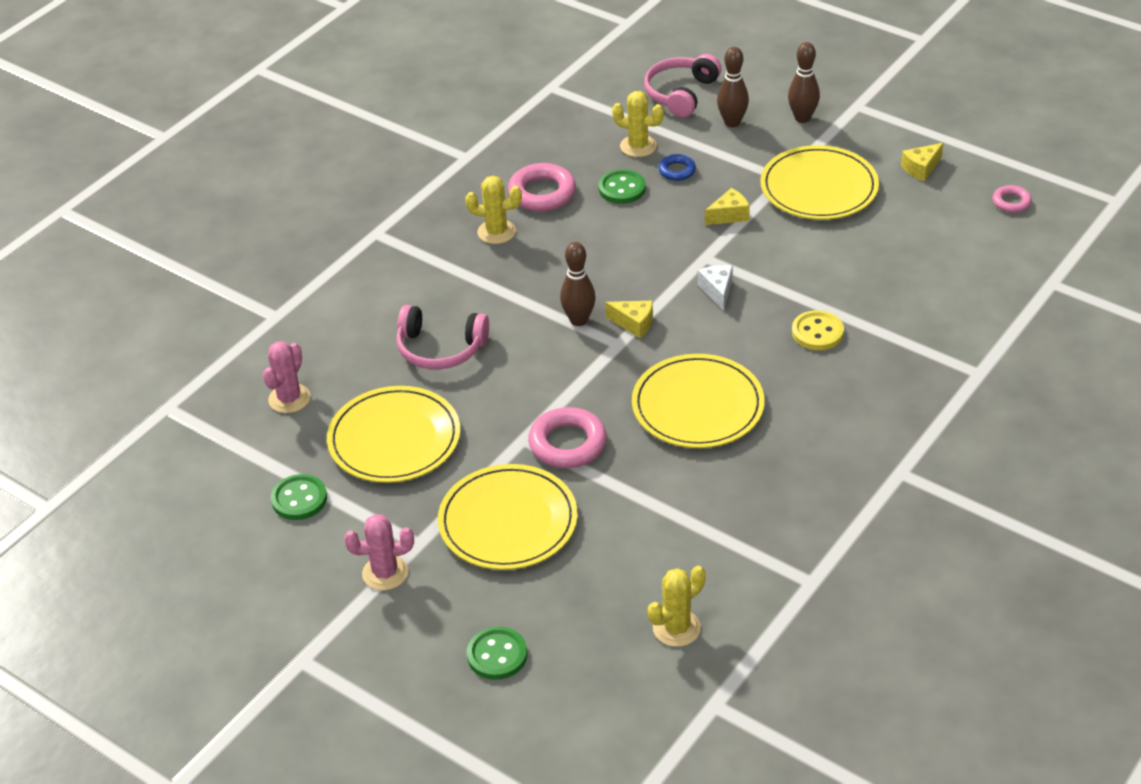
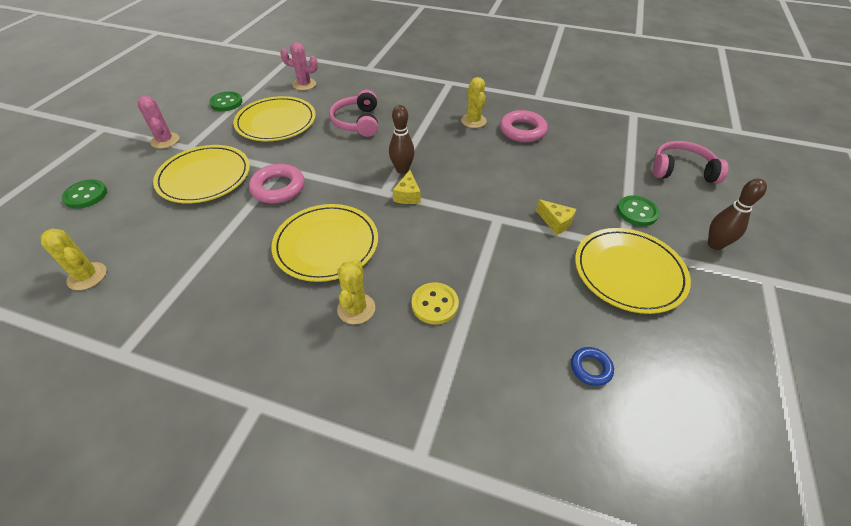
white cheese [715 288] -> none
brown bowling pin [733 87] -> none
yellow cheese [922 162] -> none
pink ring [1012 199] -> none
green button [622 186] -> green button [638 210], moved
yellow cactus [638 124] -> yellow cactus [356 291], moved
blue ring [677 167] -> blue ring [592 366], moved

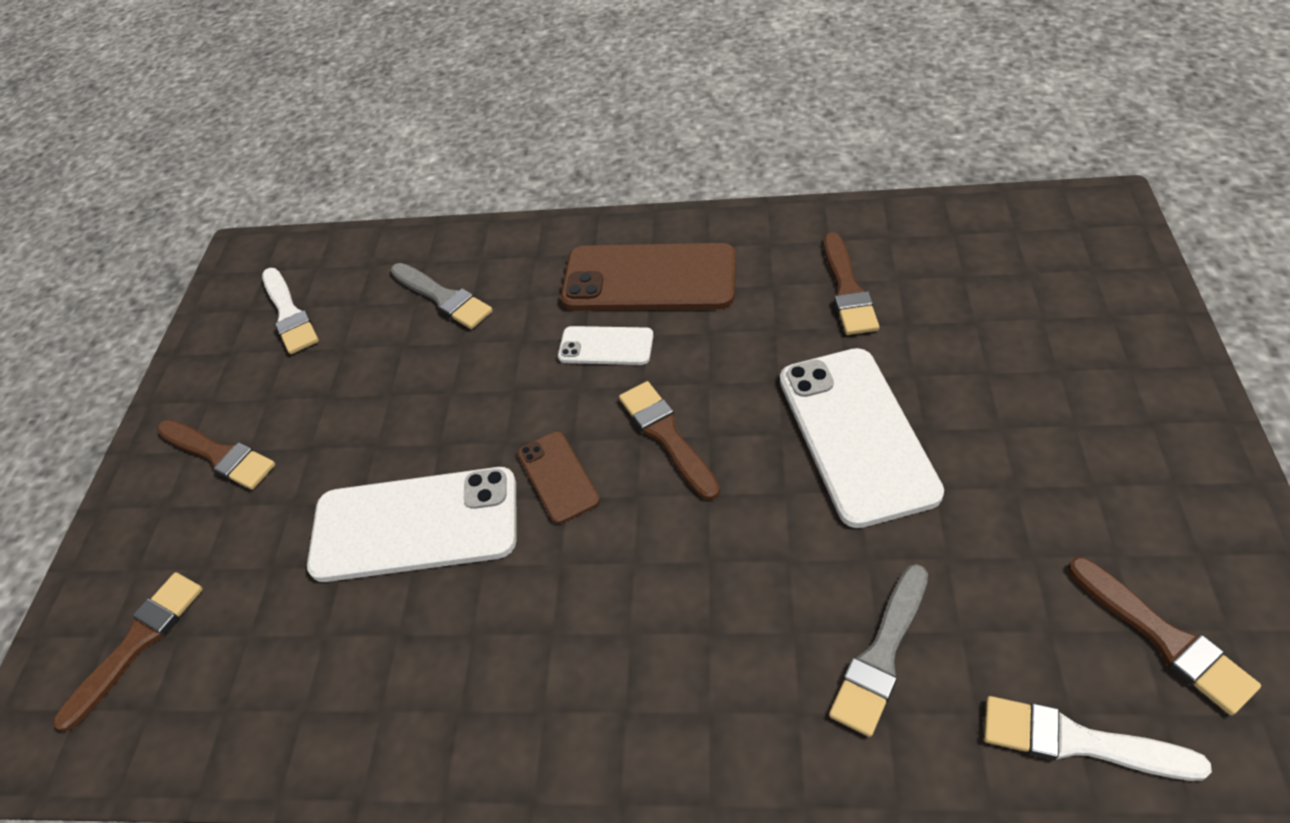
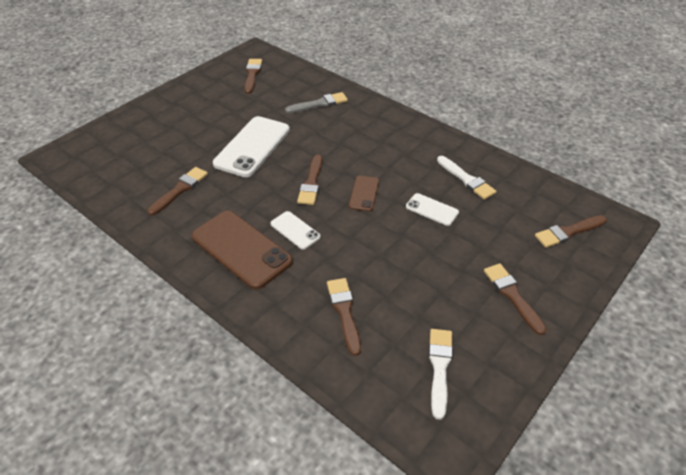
white brush [1098 738] -> white brush [467 178], moved
grey brush [442 296] -> brown brush [344 317]
white phone [411 524] -> white phone [432 209], x0.51

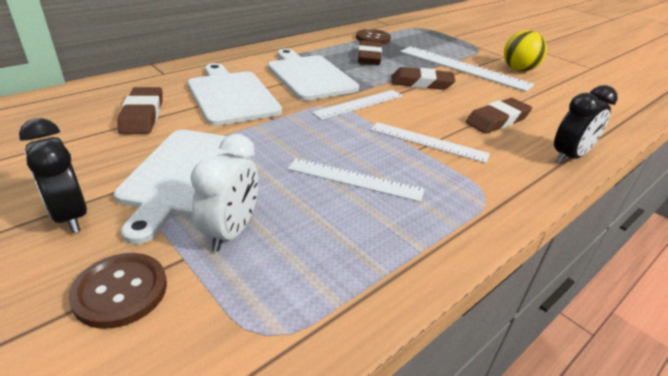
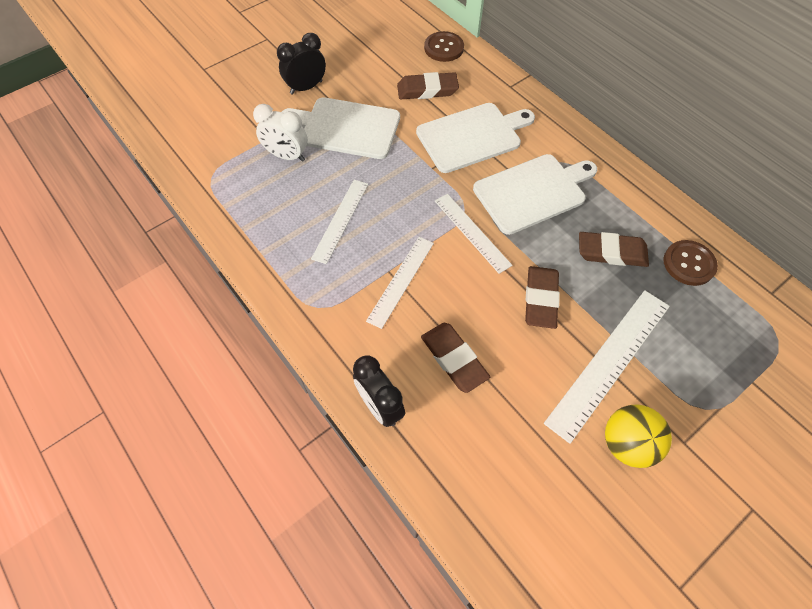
brown button [117 291] -> brown button [444 46], moved

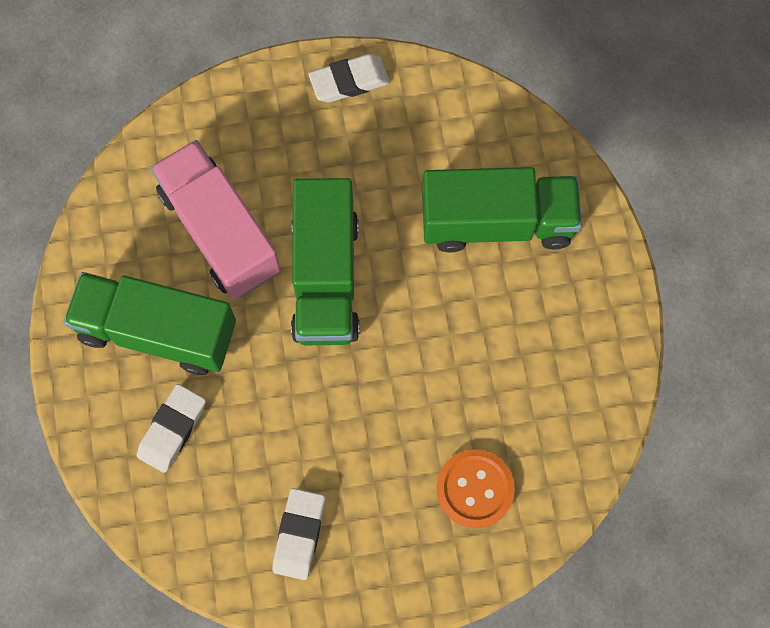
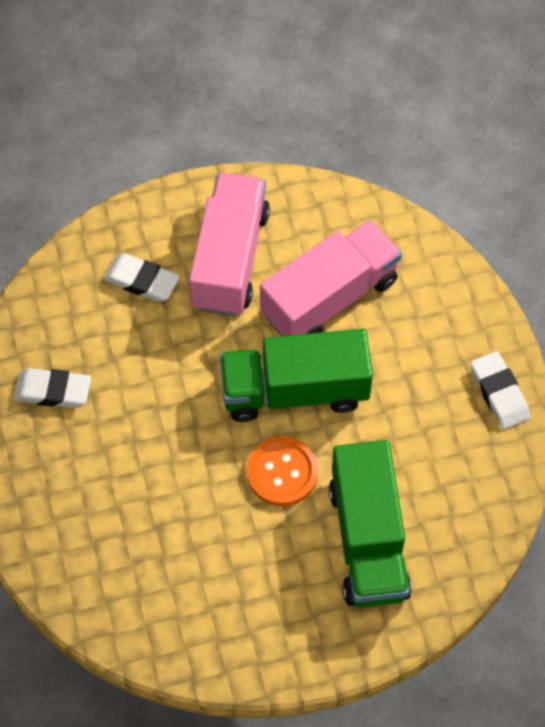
orange button [475 488] -> orange button [282 471], moved
green truck [150 323] -> pink truck [229 244]

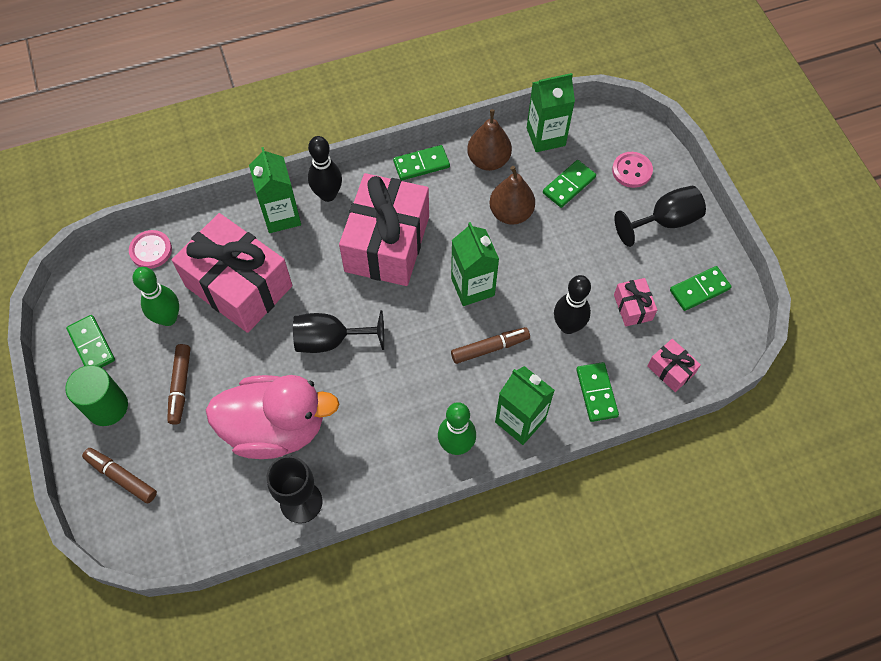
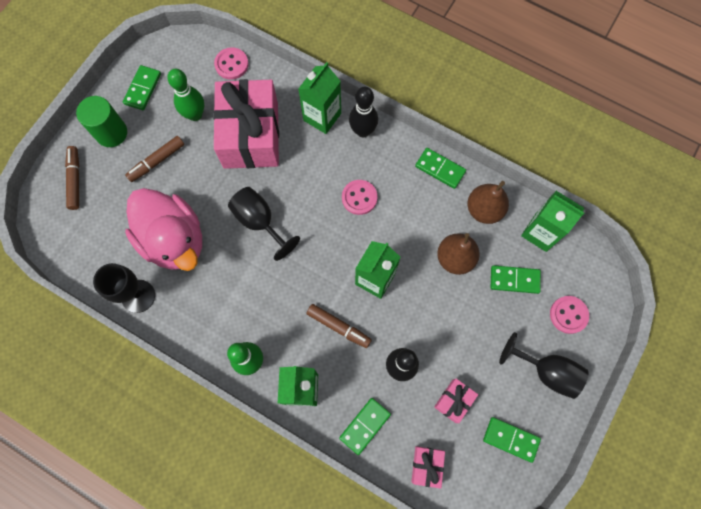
pink gift [384 229] -> pink button [359 197]

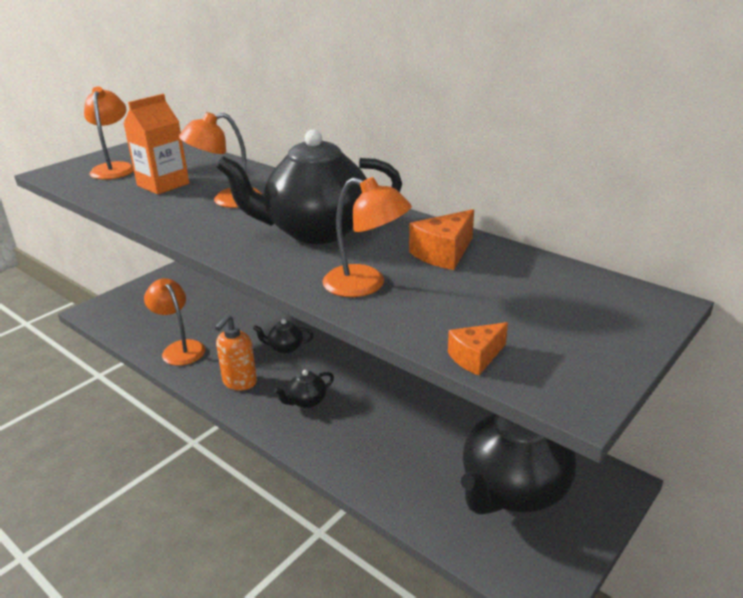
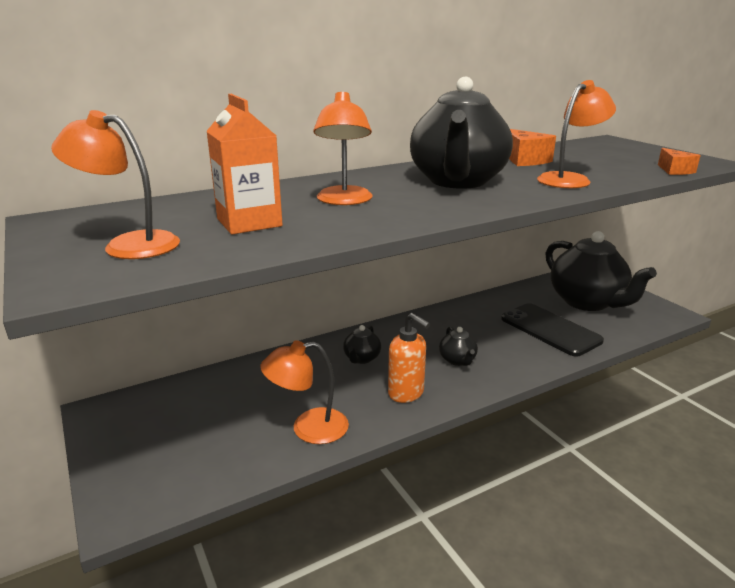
none -> black phone [552 330]

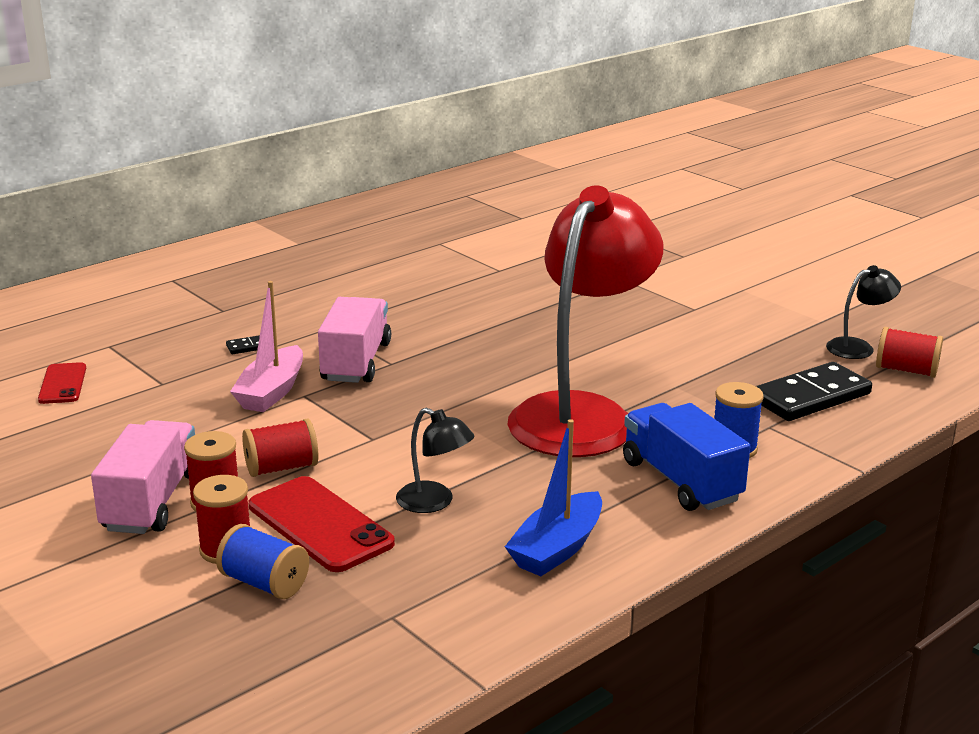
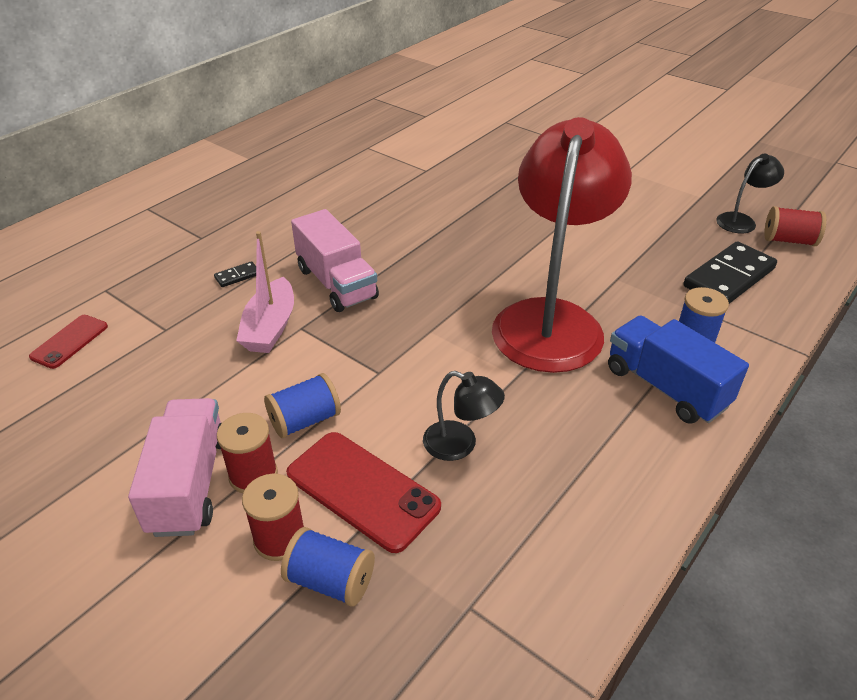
blue boat [553 497] -> none
red spool [280 447] -> blue spool [302 405]
red phone [62 383] -> red phone [68 342], 45 degrees clockwise
pink truck [354 340] -> pink truck [335 260], 150 degrees clockwise

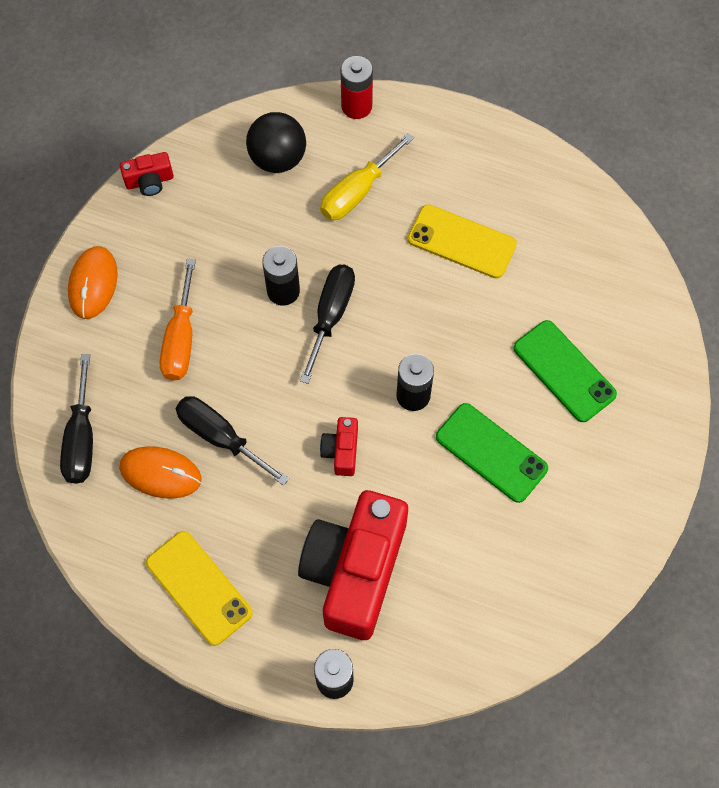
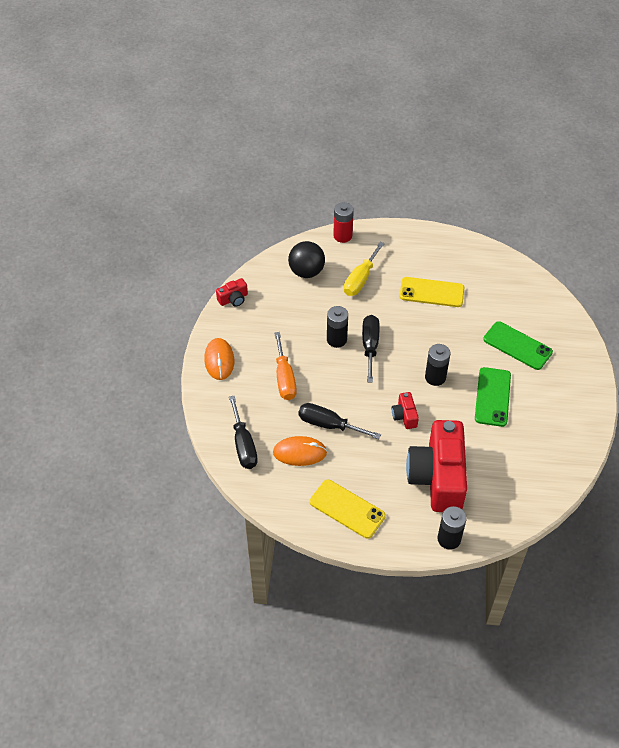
green phone [492 453] -> green phone [493 397], 75 degrees clockwise

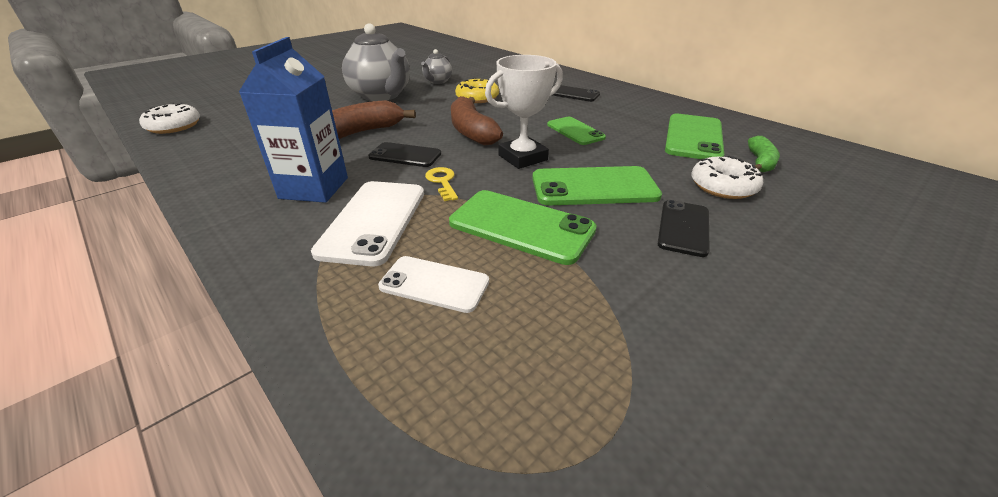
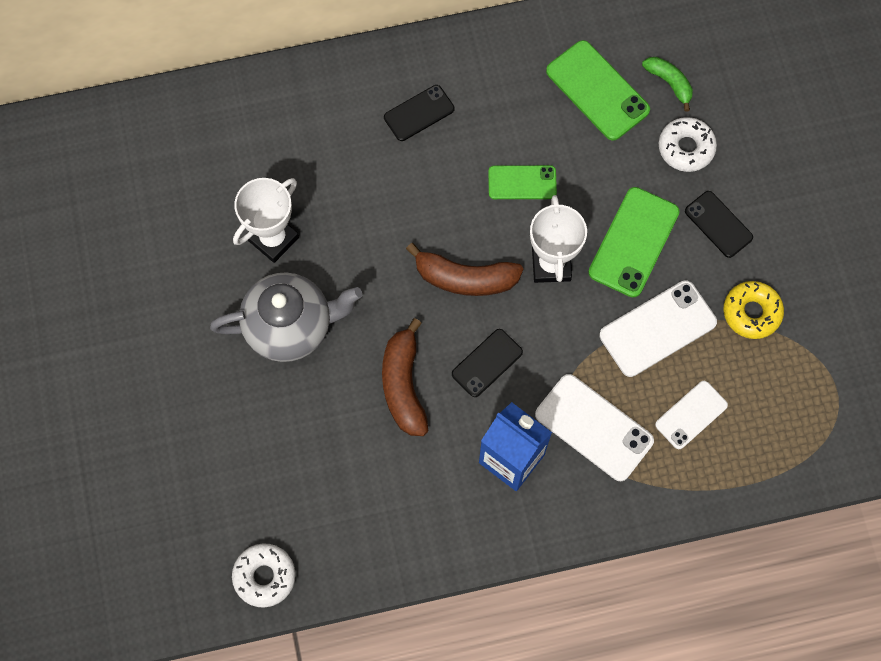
yellow key [441 184] -> none
yellow donut [477 90] -> yellow donut [753 310], moved
grey teapot [436 66] -> white trophy [266 220]
green phone [523 227] -> white phone [658 328]

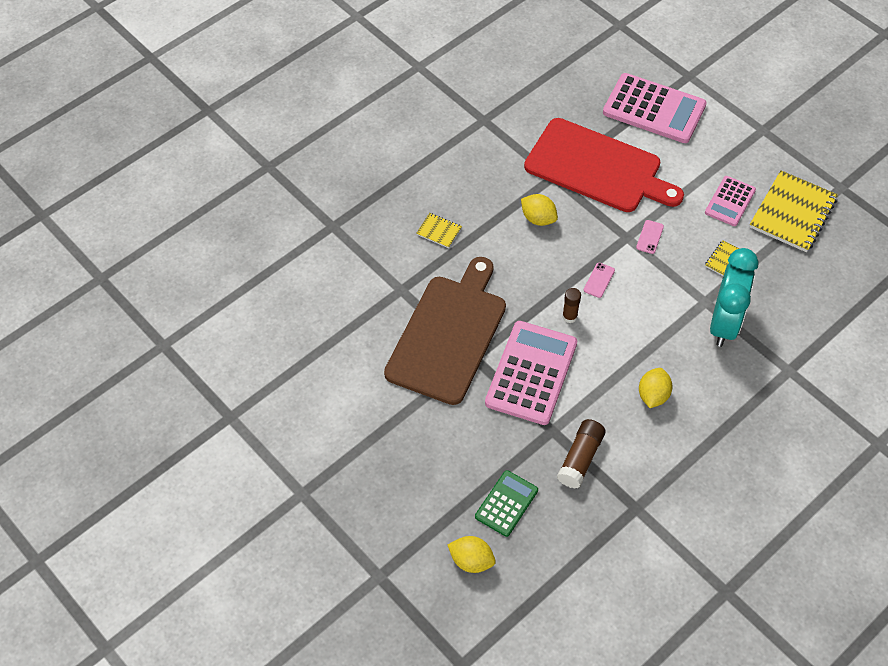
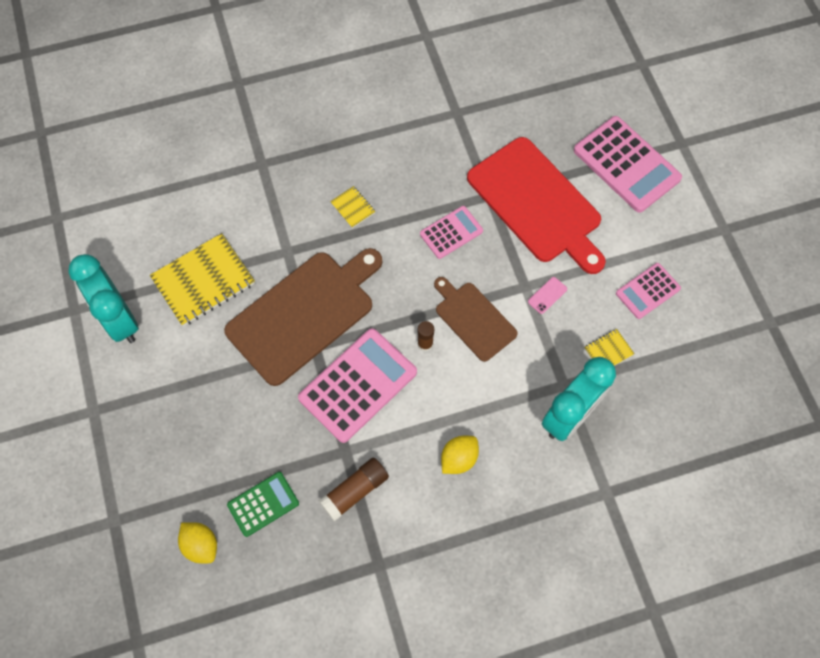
none -> turquoise clock [104 298]
yellow notebook [794 211] -> yellow notebook [202 279], moved
yellow lemon [539 210] -> pink calculator [451 232]
pink phone [599 280] -> brown cutting board [476 319]

